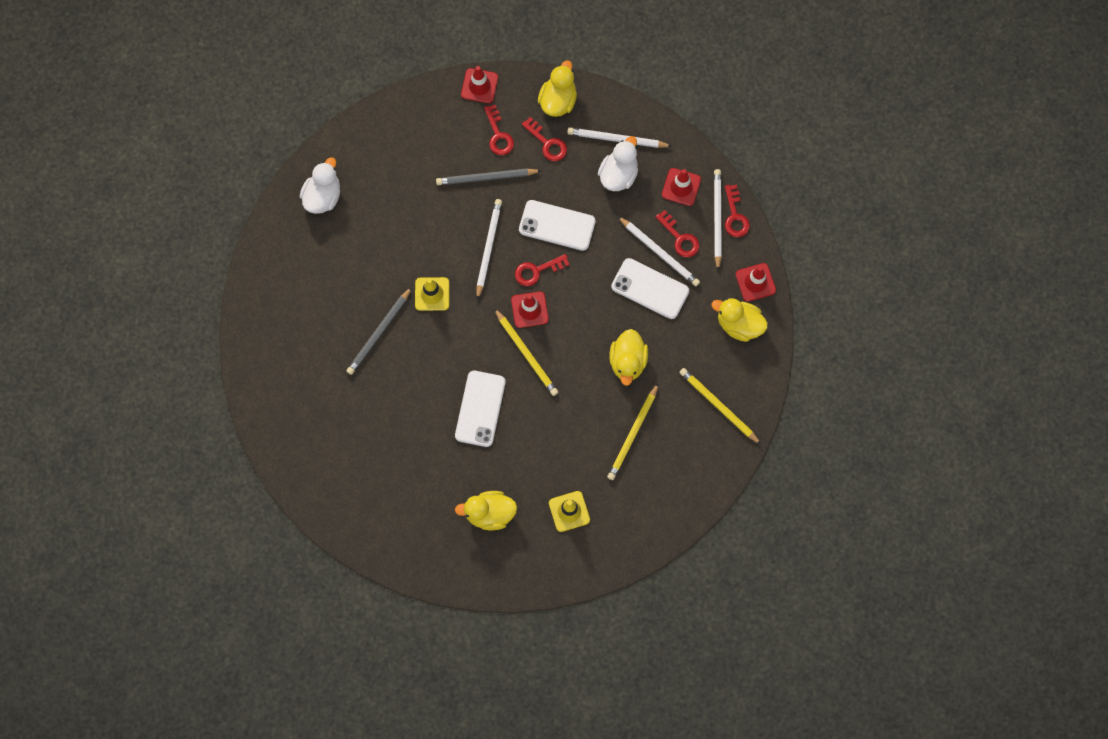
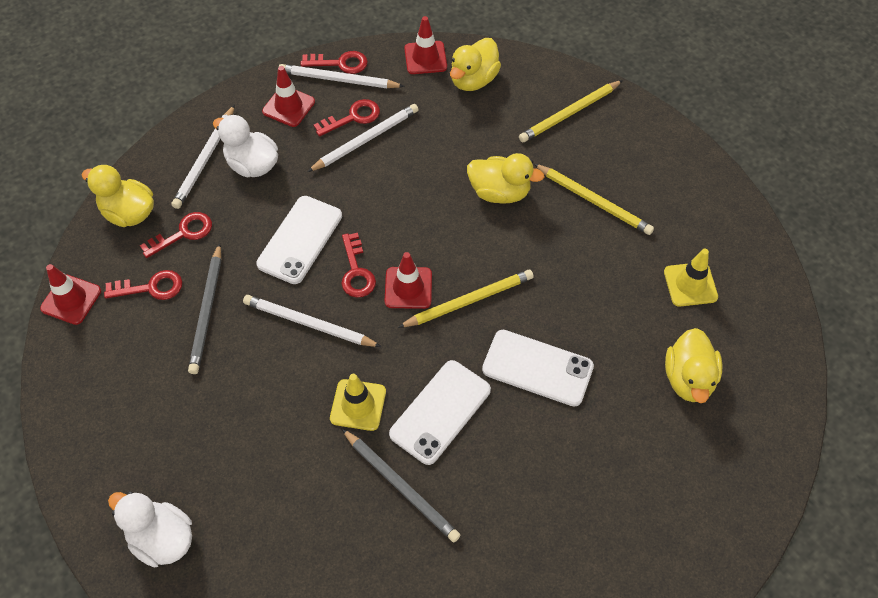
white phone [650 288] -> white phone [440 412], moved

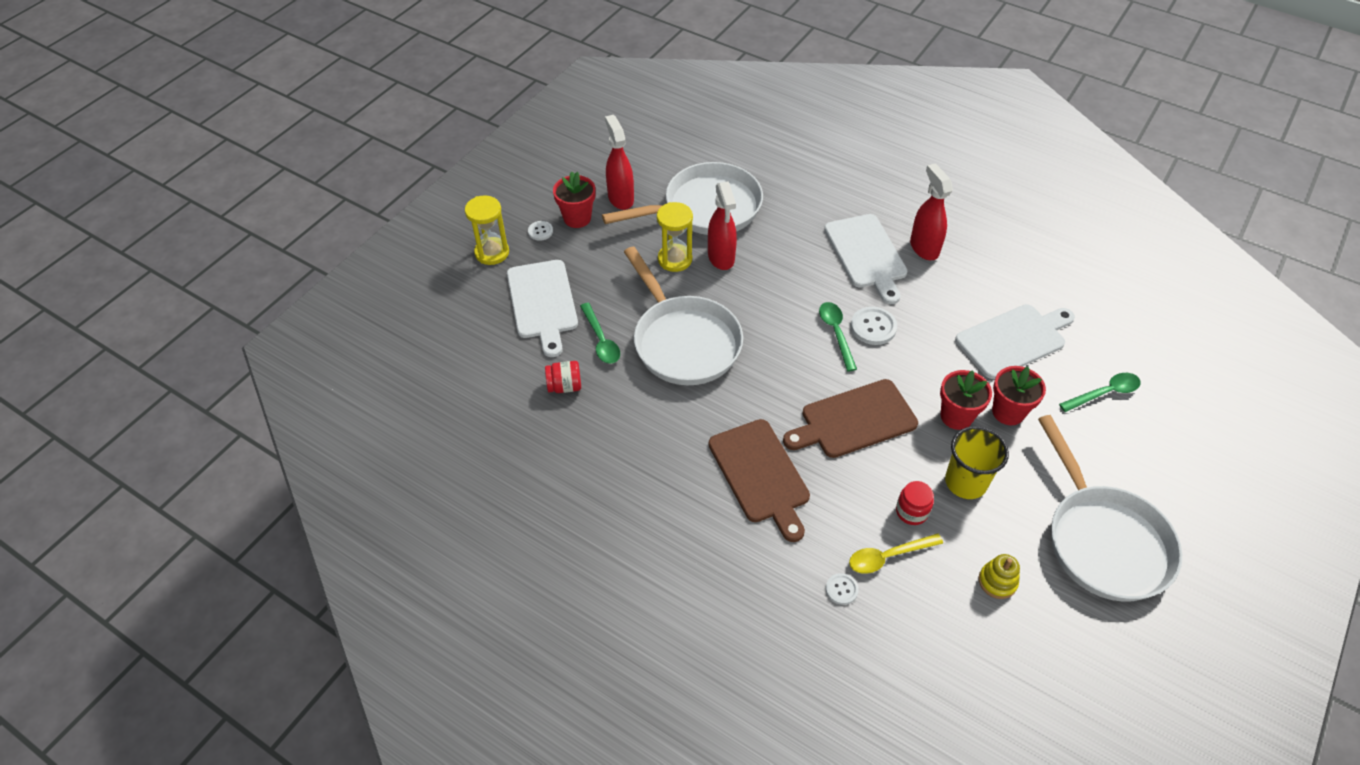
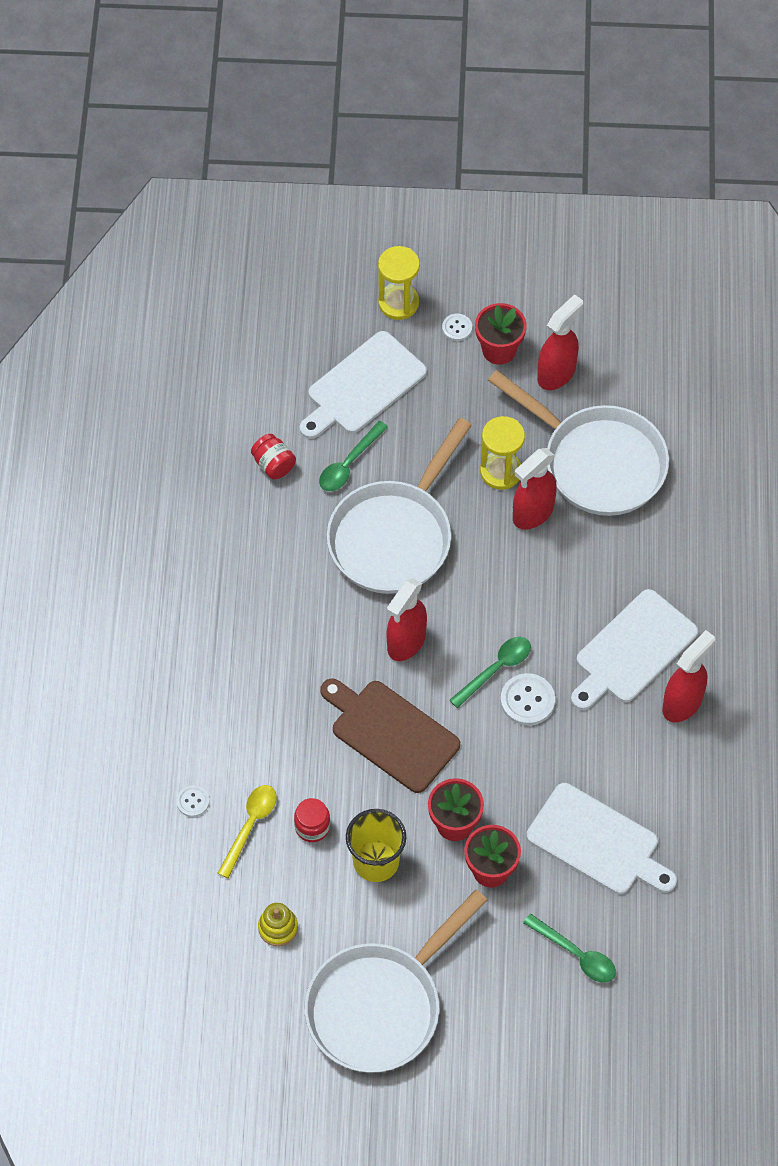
brown cutting board [759 480] -> none
none -> red spray bottle [407 619]
yellow spoon [896 553] -> yellow spoon [247 831], 75 degrees clockwise

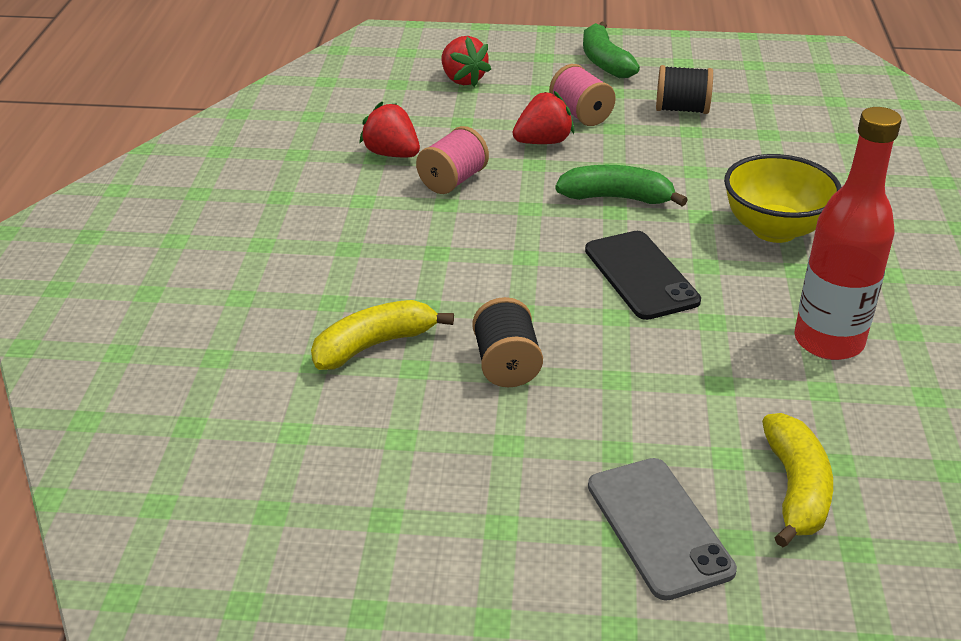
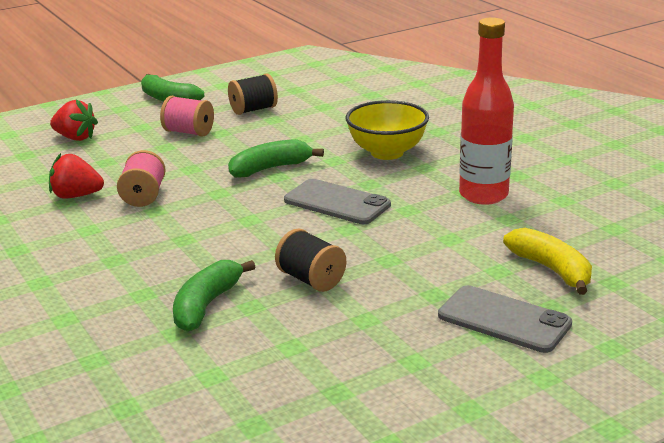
red strawberry [543 117] -> none
yellow banana [382 335] -> green banana [214 296]
black phone [643 275] -> grey phone [337 201]

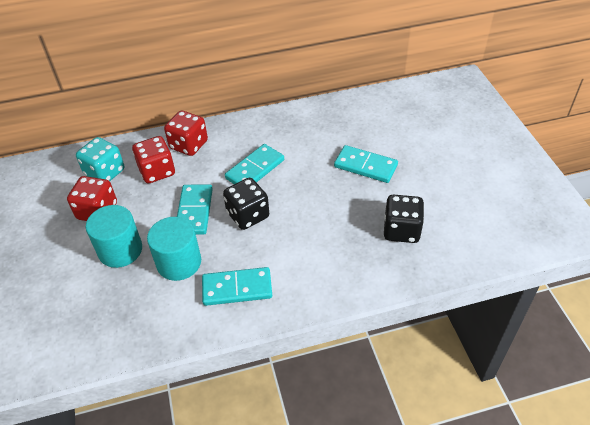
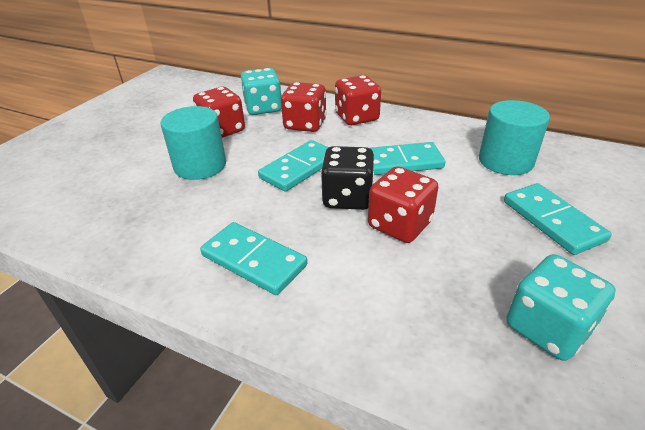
none -> red dice [403 204]
turquoise cylinder [174 249] -> turquoise cylinder [514 137], moved
black dice [404 218] -> turquoise dice [561 307]

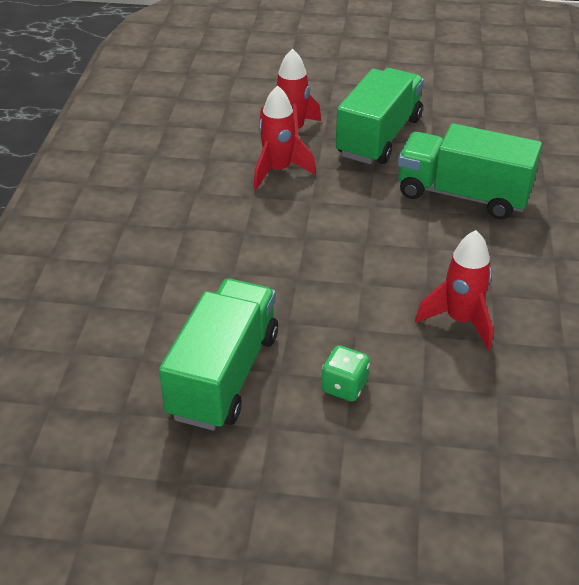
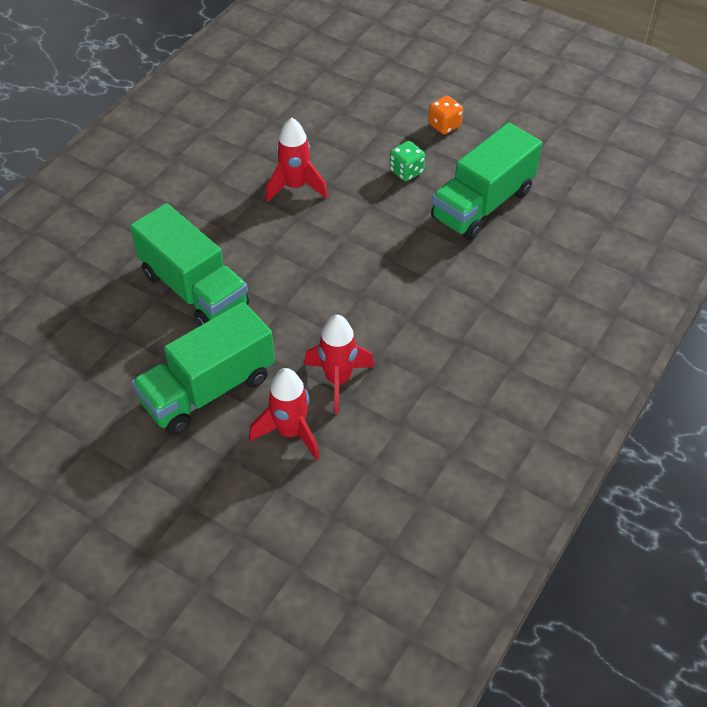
none -> orange dice [445 115]

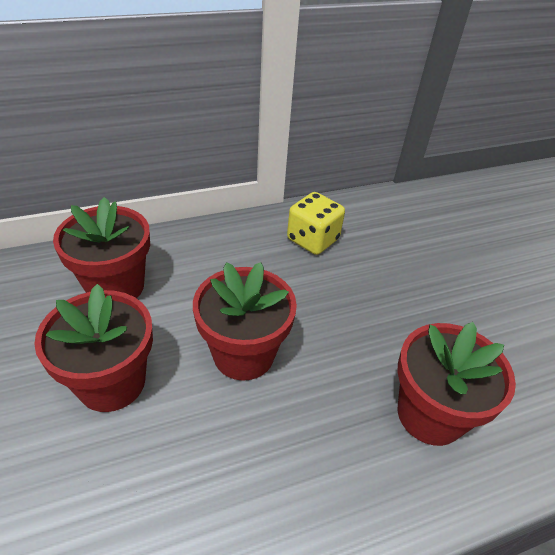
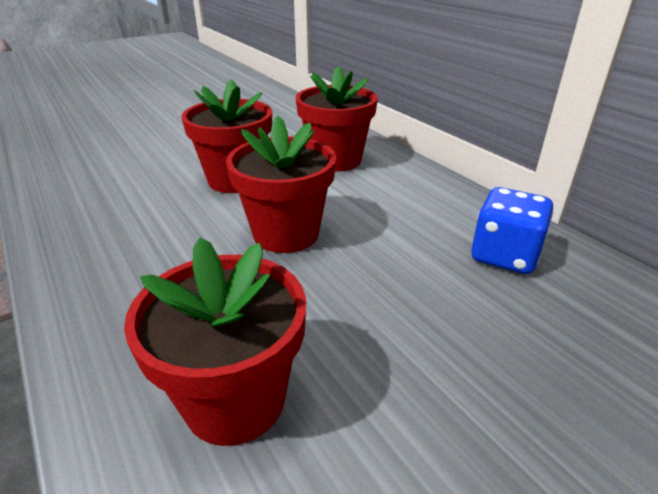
yellow dice [316 223] -> blue dice [512 230]

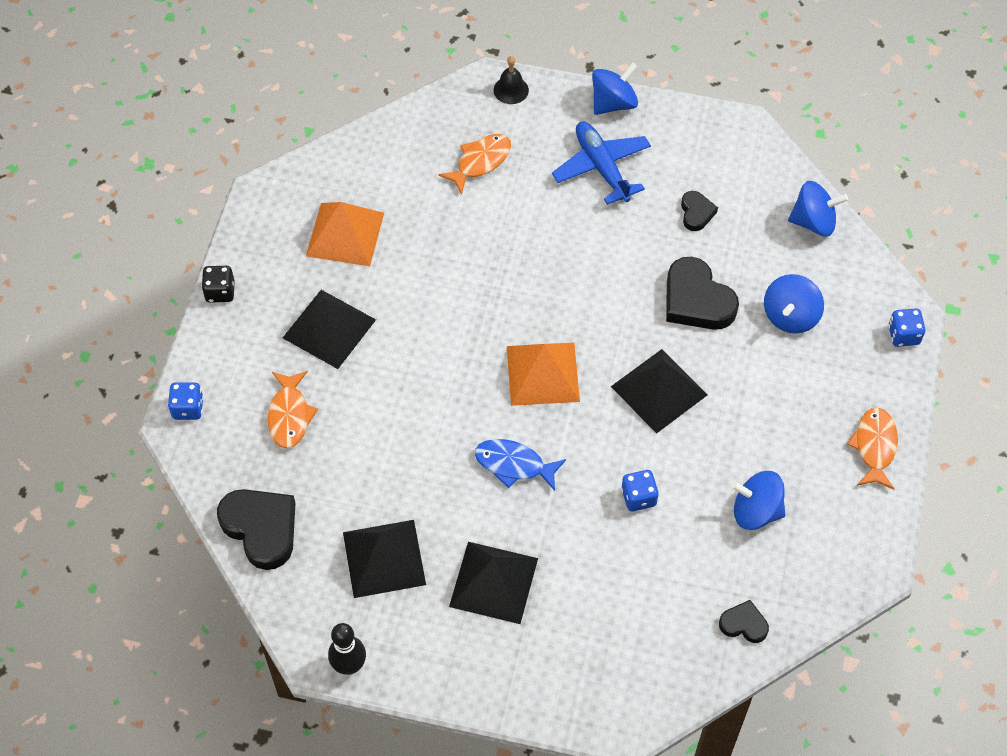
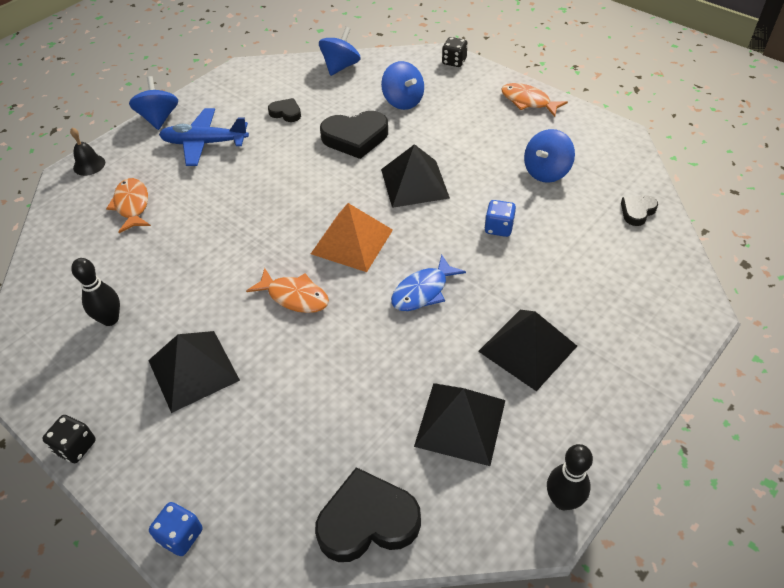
orange fish [293 409] -> orange fish [287 290], moved
orange pyramid [345 234] -> black bowling pin [95 292]
blue dice [907 327] -> black dice [455 52]

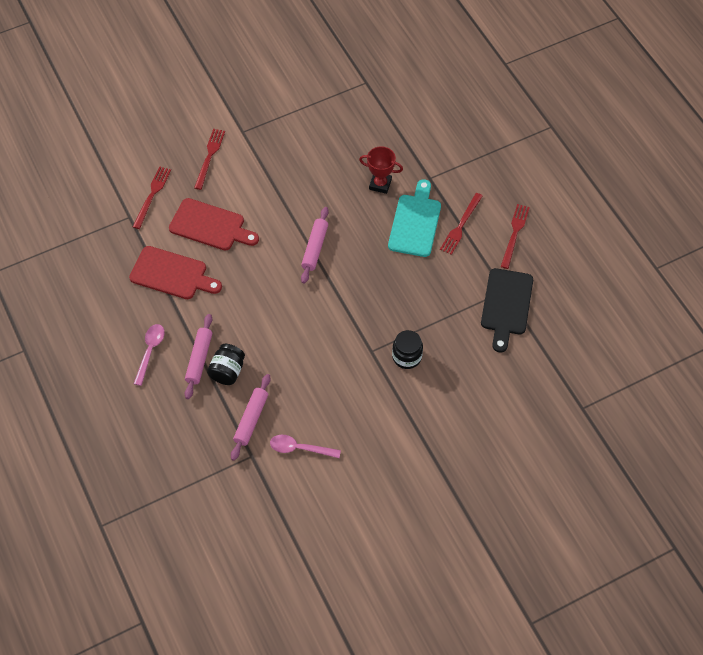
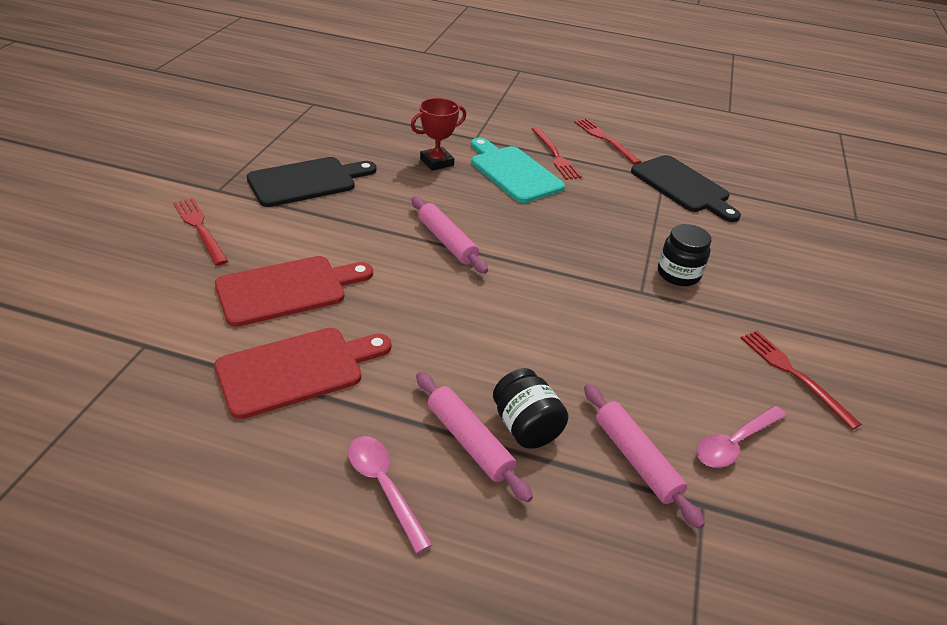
none -> black cutting board [312 182]
red fork [152 197] -> red fork [801 380], moved

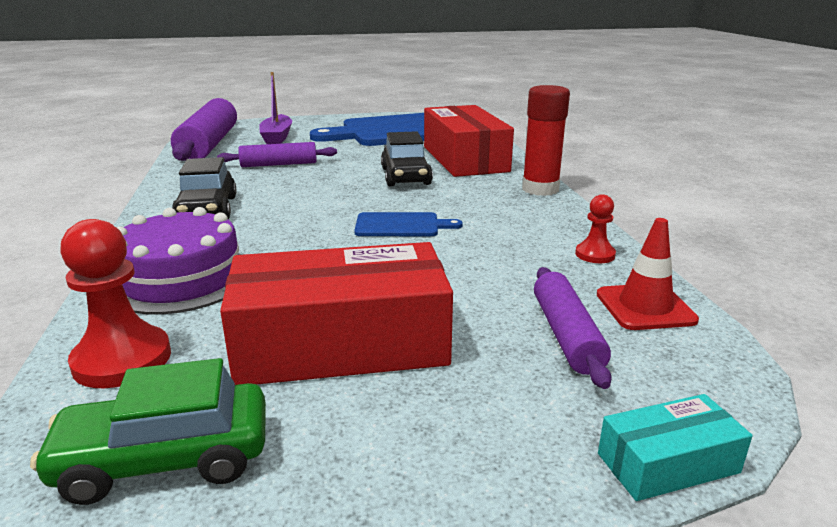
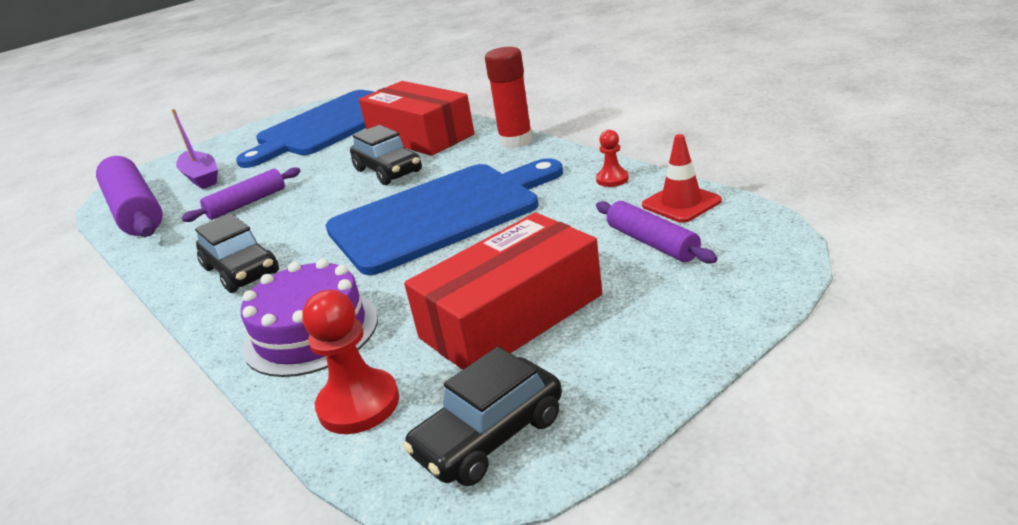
turquoise box [675 447] -> none
green car [148 431] -> black car [482 416]
blue cutting board [408 224] -> blue cutting board [444 216], x2.49

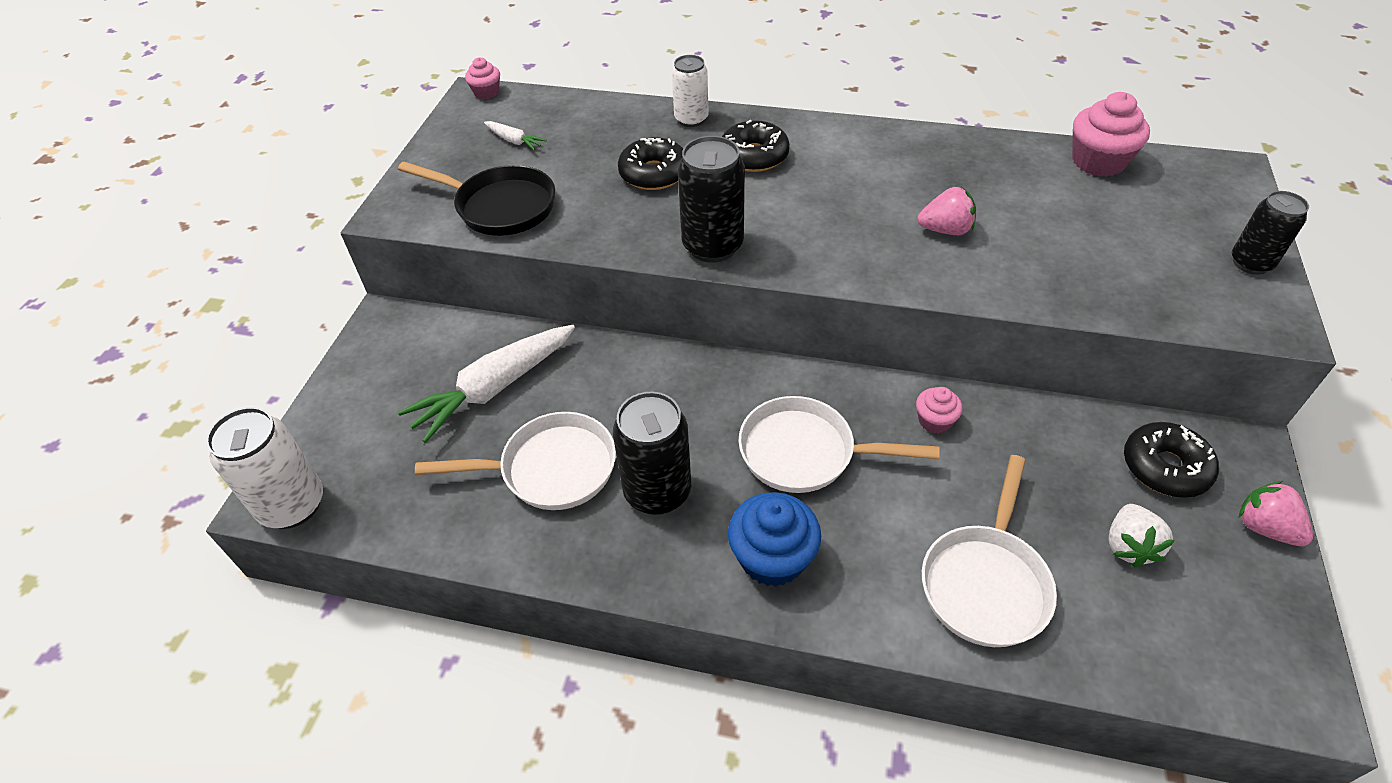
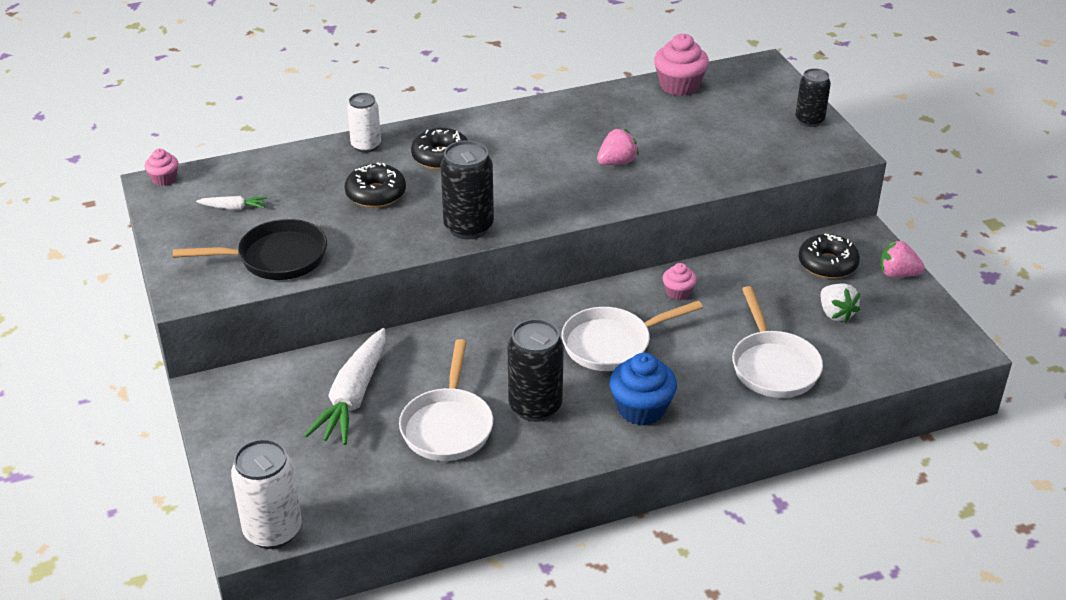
white pan [515 461] -> white pan [446 400], 135 degrees clockwise

